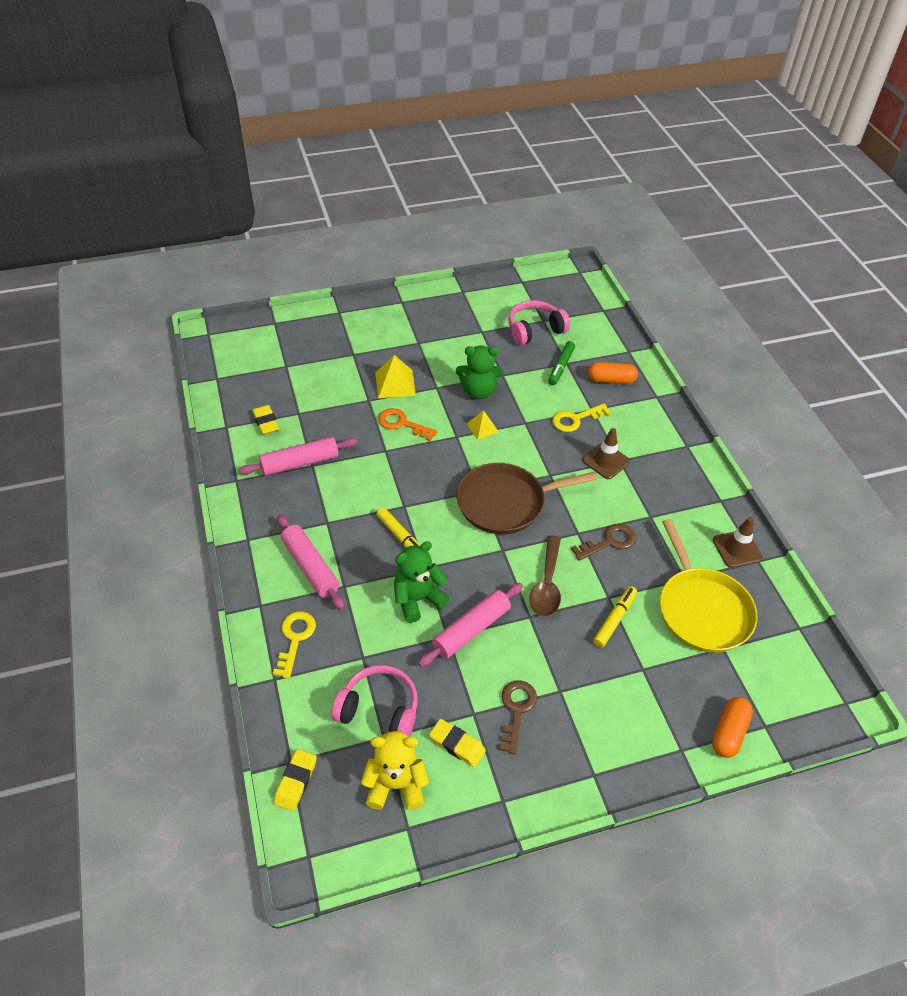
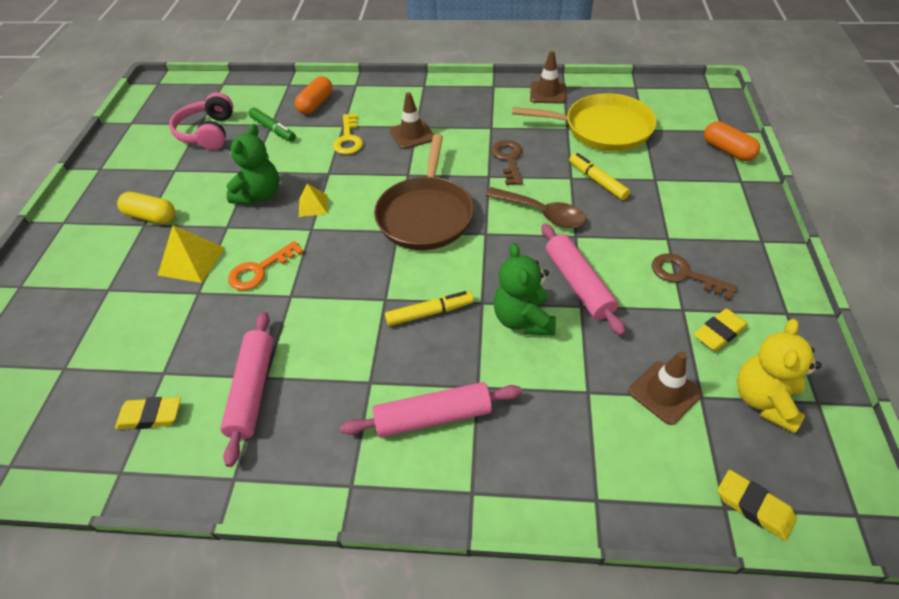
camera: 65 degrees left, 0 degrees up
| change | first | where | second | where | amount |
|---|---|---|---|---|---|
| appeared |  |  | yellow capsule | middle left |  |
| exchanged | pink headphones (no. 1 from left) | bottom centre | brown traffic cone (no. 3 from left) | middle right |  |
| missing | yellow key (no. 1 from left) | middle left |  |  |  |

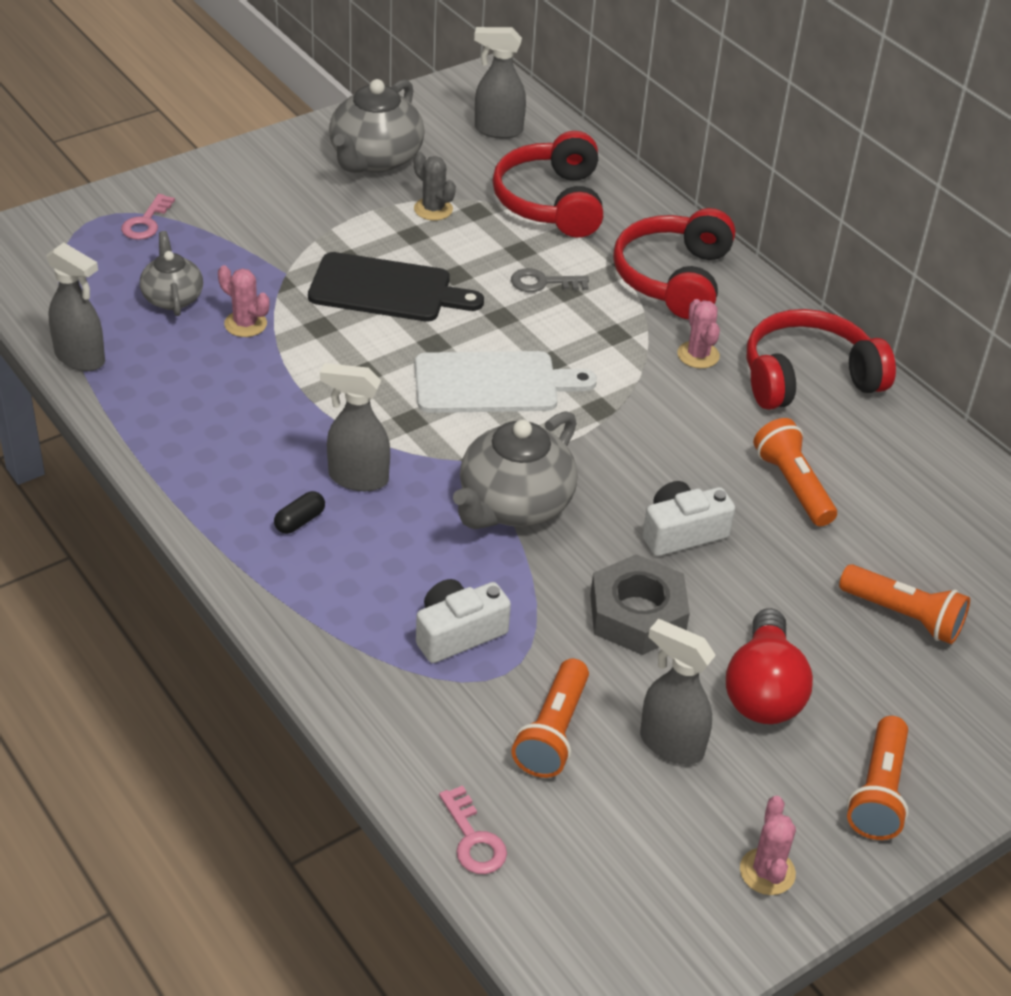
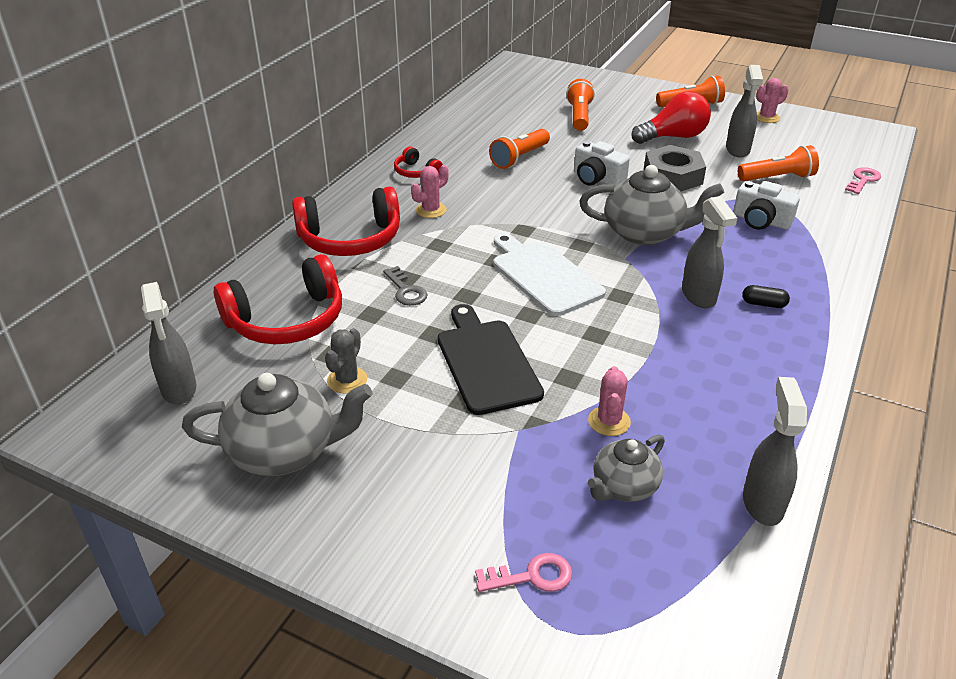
camera: 115 degrees left, 5 degrees down
| change | first | where | second | where | amount |
|---|---|---|---|---|---|
| size | red headphones (no. 3 from left) | middle right |  | top centre | x0.49 |

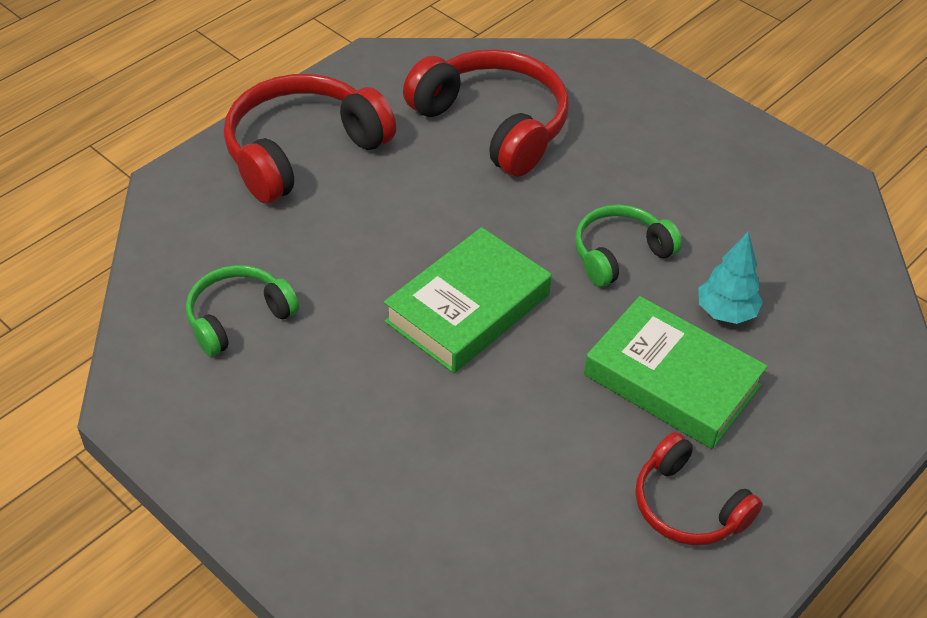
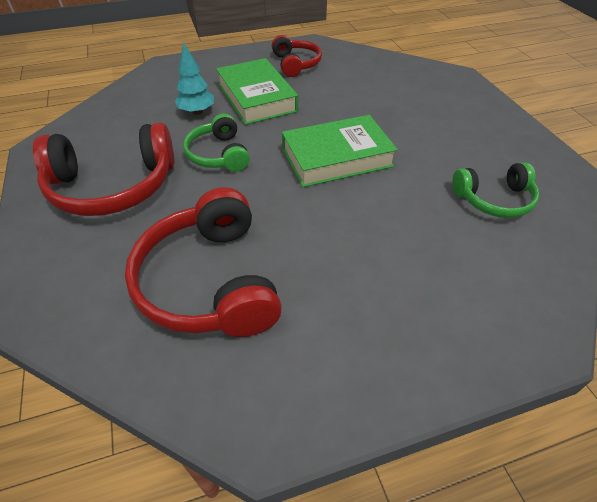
camera: 150 degrees left, 0 degrees up
| change | first | where | second | where | amount |
|---|---|---|---|---|---|
| relocated | red headphones (no. 1 from left) | top centre |  | middle left |  |
| spun | green headphones (no. 2 from left in the first image) | middle right | green headphones (no. 1 from left) | top centre | 75 degrees clockwise |

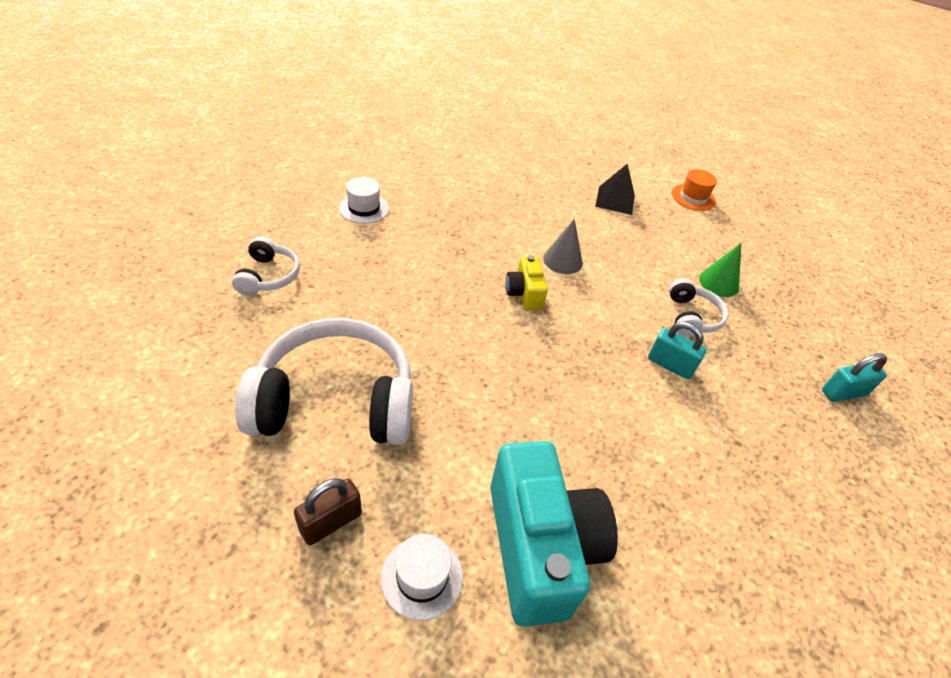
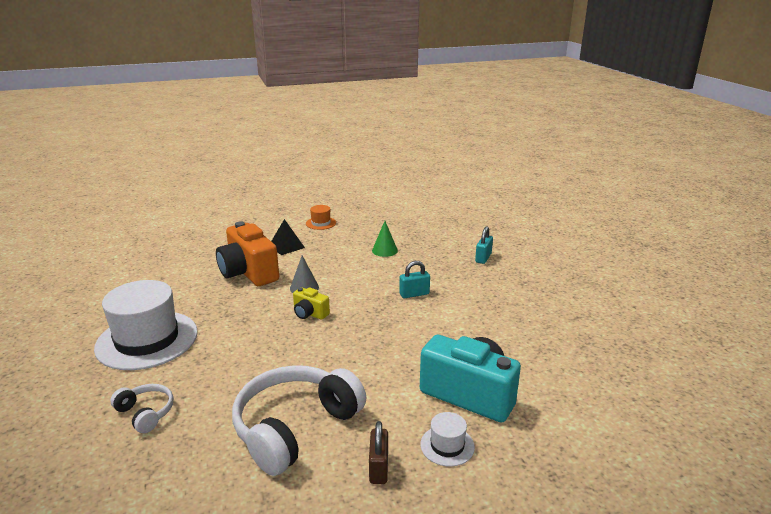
camera: 45 degrees left, 20 degrees down
| change | first | where | second | where | amount |
|---|---|---|---|---|---|
| size | white hat (no. 1 from left) | top centre |  | middle left | x2.27 |
| appeared |  |  | orange camera | middle left |  |
| missing | white headphones (no. 3 from left) | middle right |  |  |  |

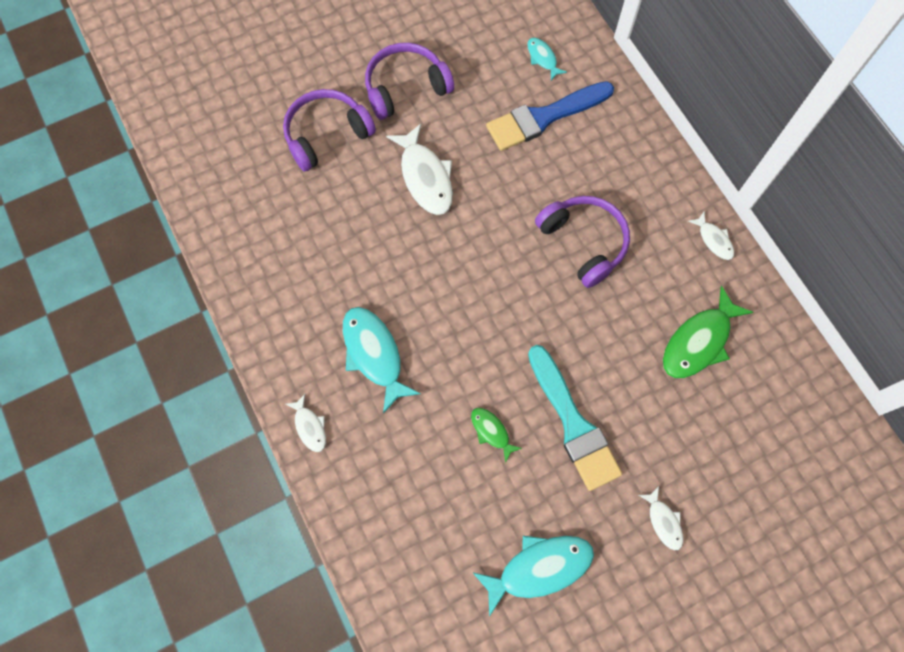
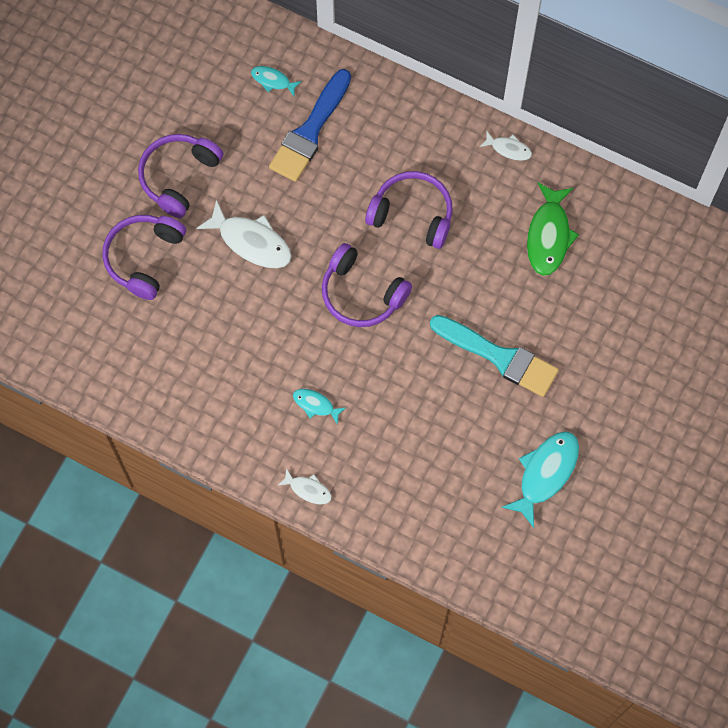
camera: 35 degrees left, 0 degrees up
| change | first | where | second | where | amount |
|---|---|---|---|---|---|
| size | turquoise fish (no. 1 from left in the first image) | centre | turquoise fish (no. 2 from left) | centre | x0.53 |
| appeared |  |  | purple headphones (no. 3 from left) | centre |  |
| missing | green fish (no. 1 from left) | bottom centre |  |  |  |
| missing | white fish (no. 3 from left) | bottom right |  |  |  |

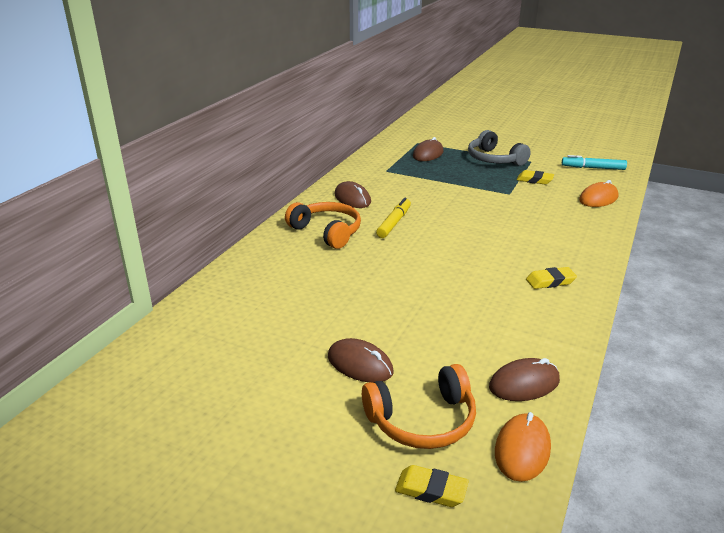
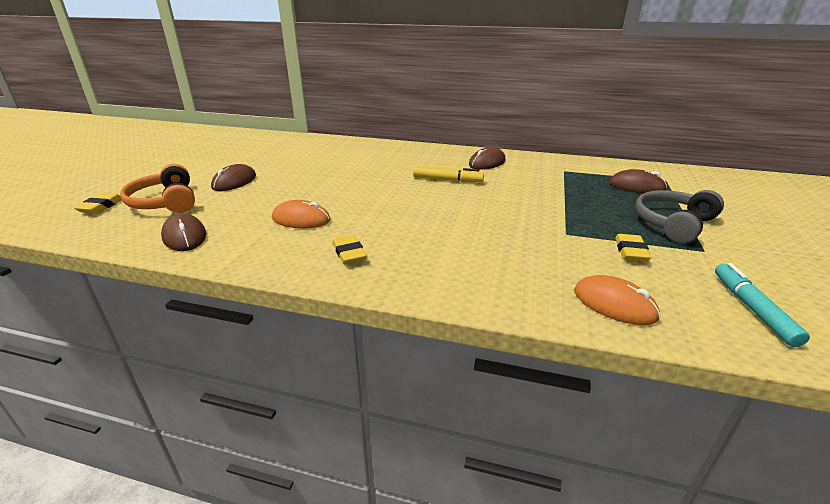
camera: 80 degrees right, 0 degrees up
| change | first | where | second | where | amount |
|---|---|---|---|---|---|
| relocated | orange mouse (no. 1 from left) | bottom right |  | centre |  |
| missing | orange headphones (no. 1 from left) | centre |  |  |  |

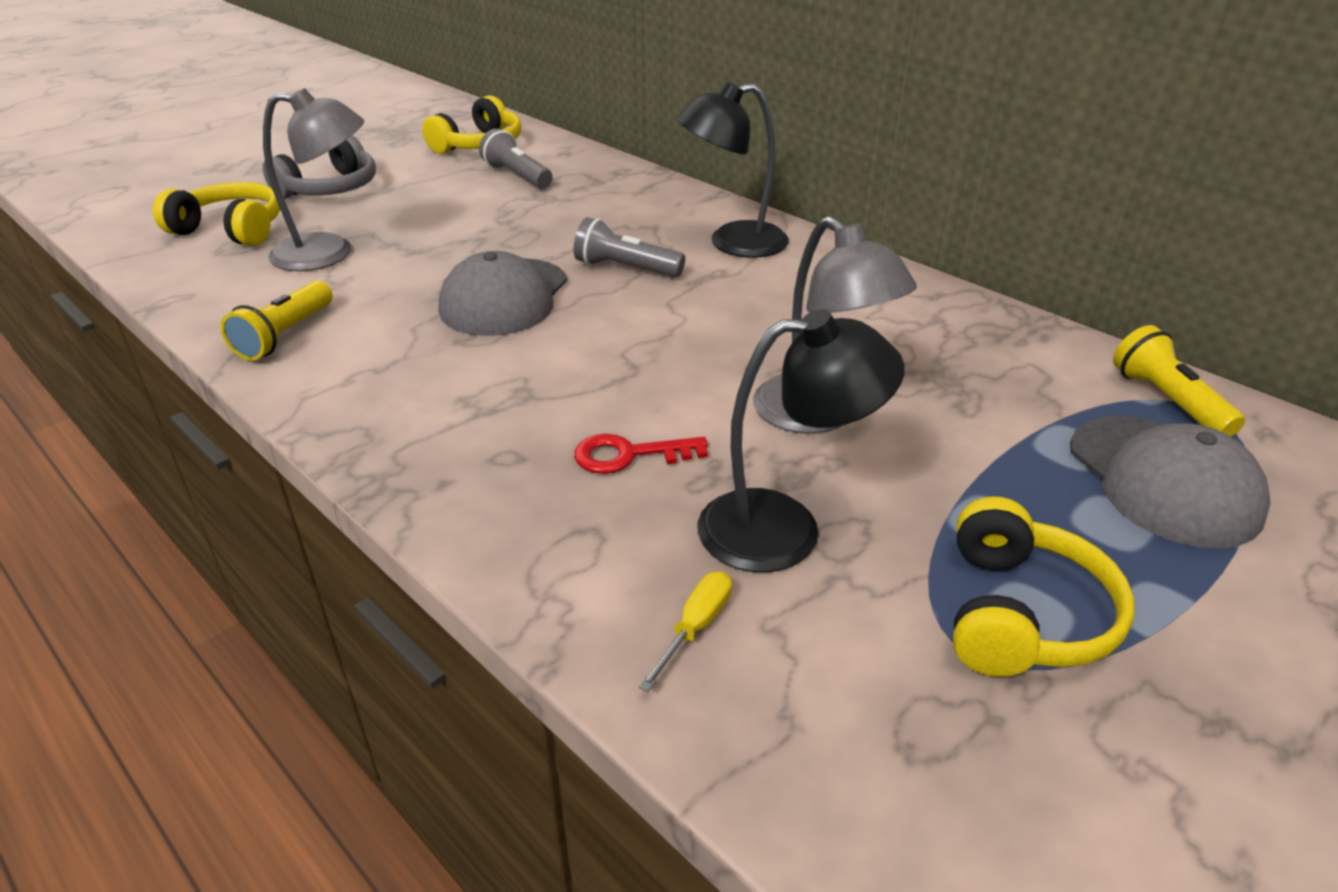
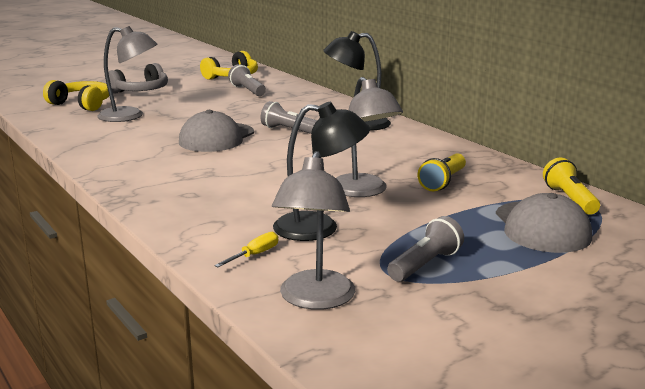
camera: 10 degrees right, 15 degrees down
| change | first | where | second | where | amount |
|---|---|---|---|---|---|
| appeared |  |  | grey lamp (no. 2 from left) | centre |  |
| exchanged | yellow headphones (no. 3 from left) | middle right | grey flashlight (no. 3 from left) | centre |  |
| relocated | yellow flashlight (no. 1 from left) | middle left |  | middle right |  |
| missing | red key | centre |  |  |  |

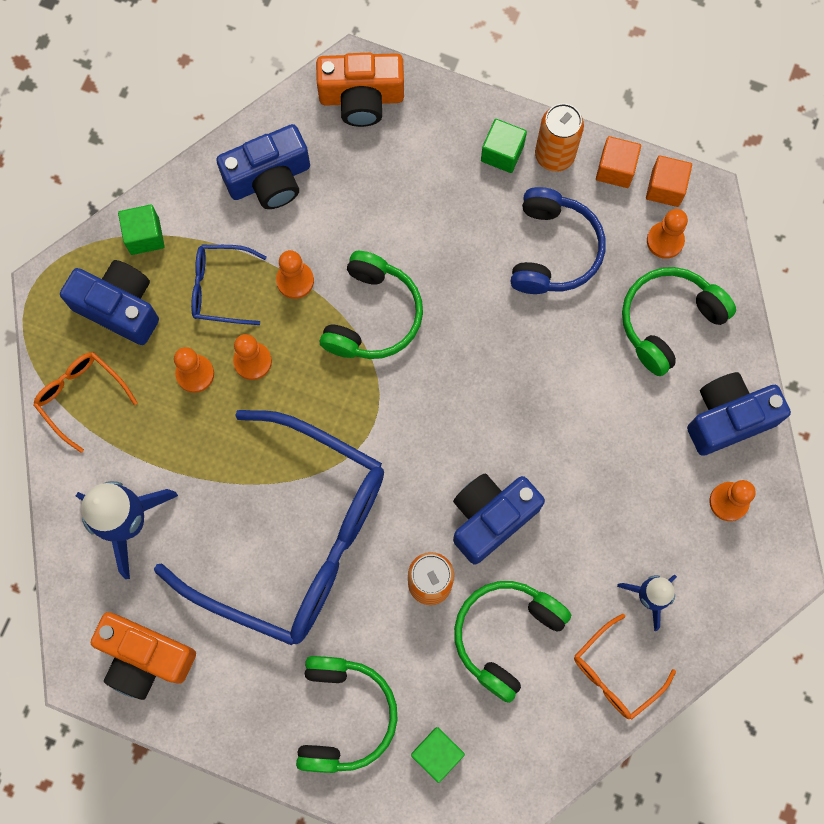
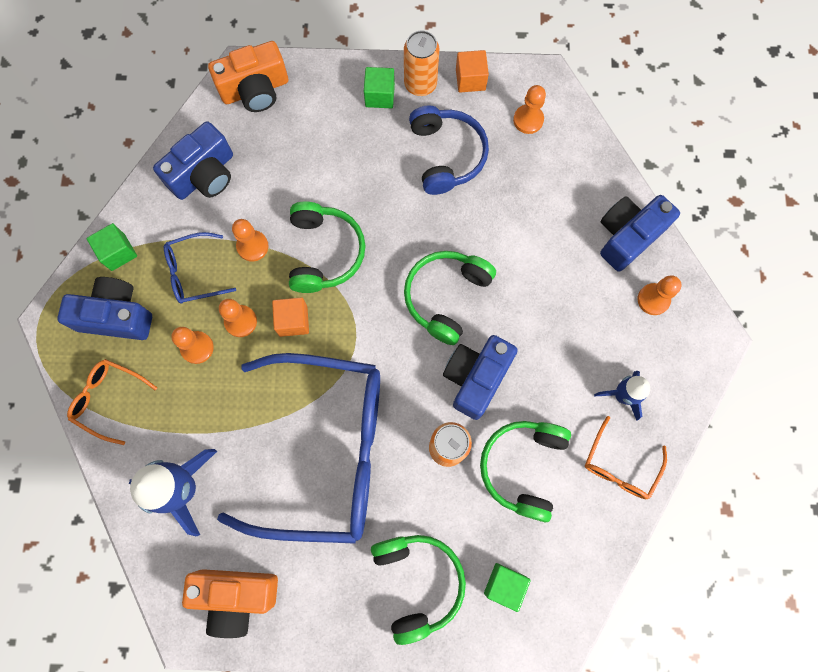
camera: 20 degrees left, 0 degrees up
| change | first | where | second | where | amount |
|---|---|---|---|---|---|
| relocated | orange cube (no. 2 from left in the first image) | top right | orange cube (no. 1 from left) | centre |  |
| relocated | green headphones (no. 4 from left in the first image) | middle right | green headphones (no. 3 from left) | centre |  |

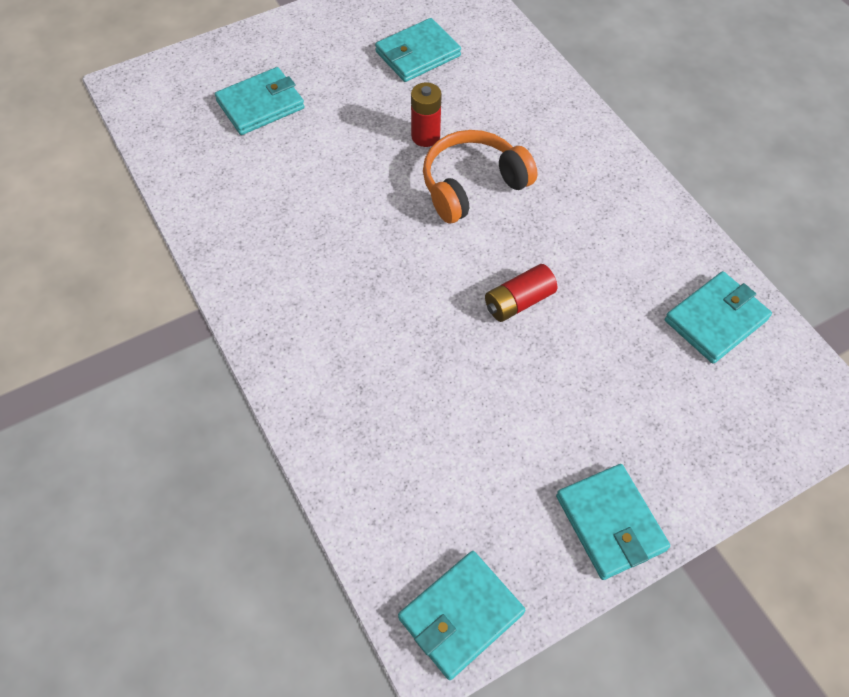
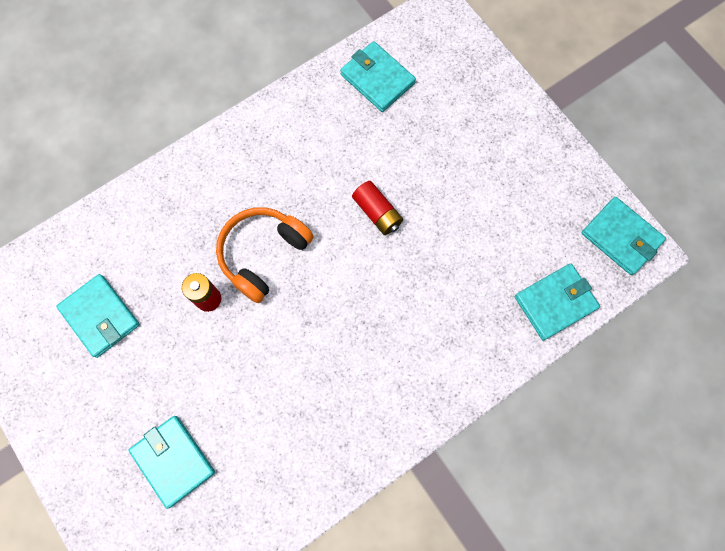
camera: 95 degrees left, 15 degrees up
| change | first | where | second | where | amount |
|---|---|---|---|---|---|
| spun | orange headphones | top centre |  | centre | 75 degrees clockwise |
| relocated | turquoise wallet (no. 4 from left) | bottom right |  | middle right |  |

